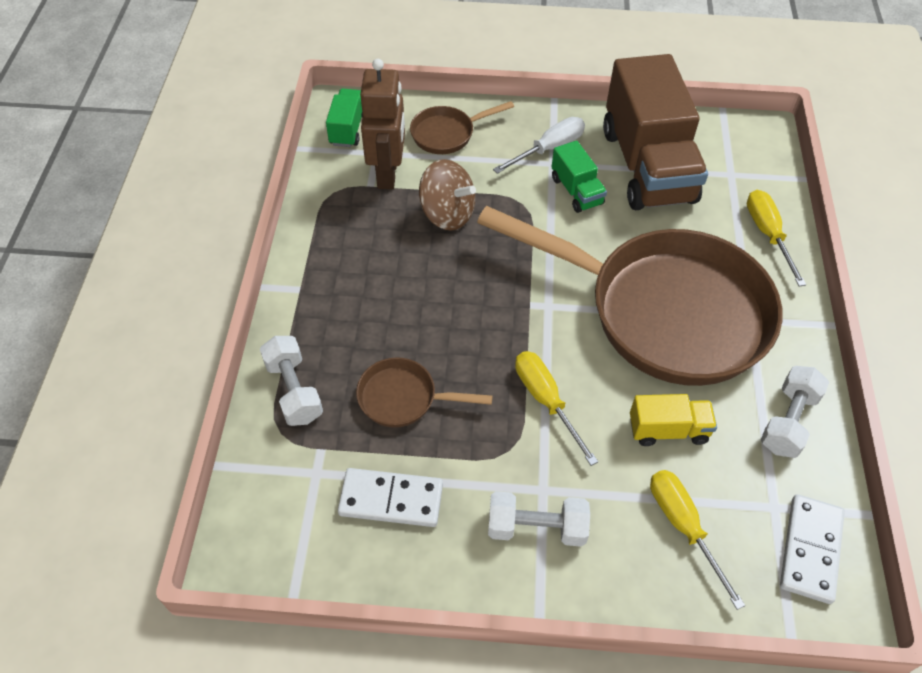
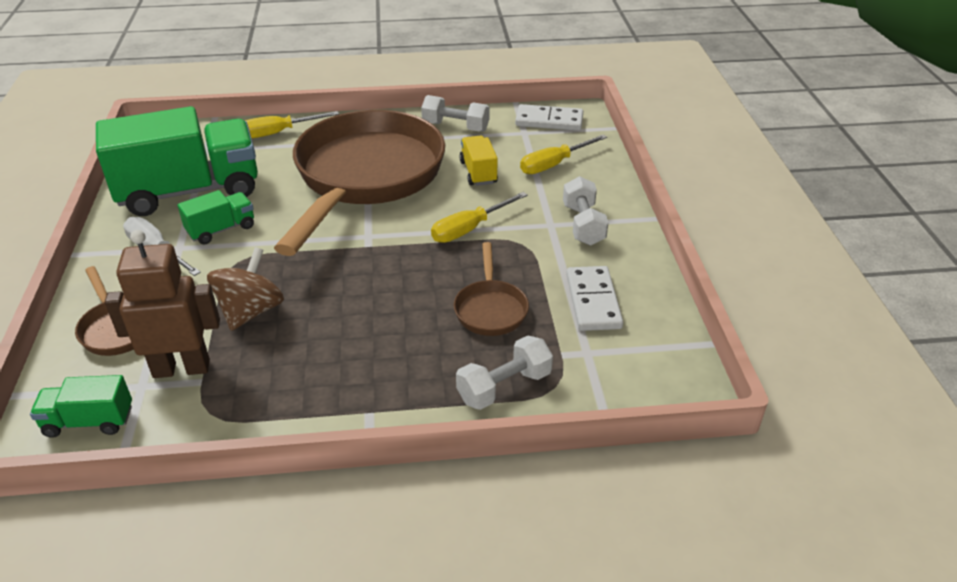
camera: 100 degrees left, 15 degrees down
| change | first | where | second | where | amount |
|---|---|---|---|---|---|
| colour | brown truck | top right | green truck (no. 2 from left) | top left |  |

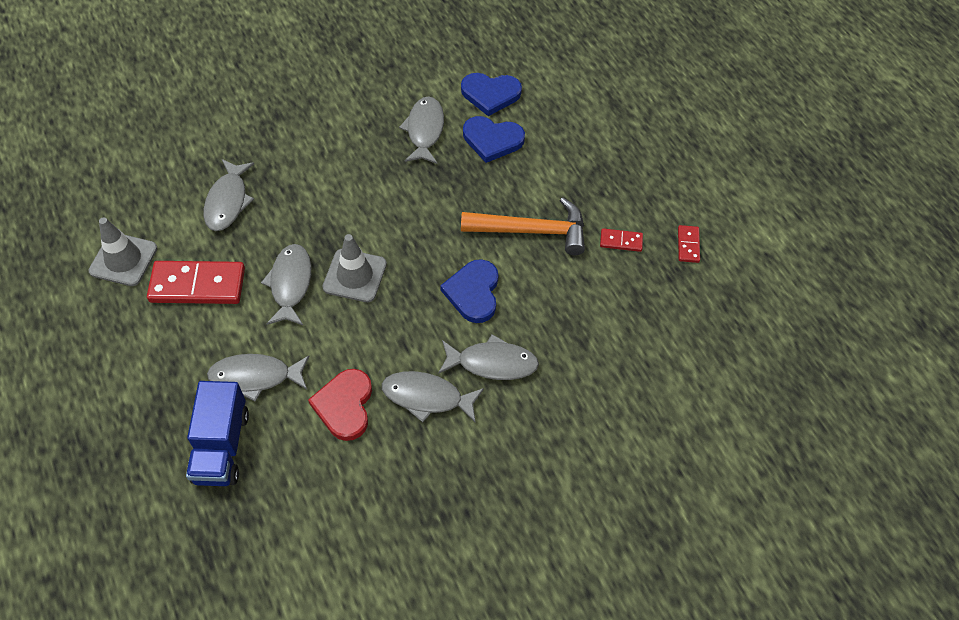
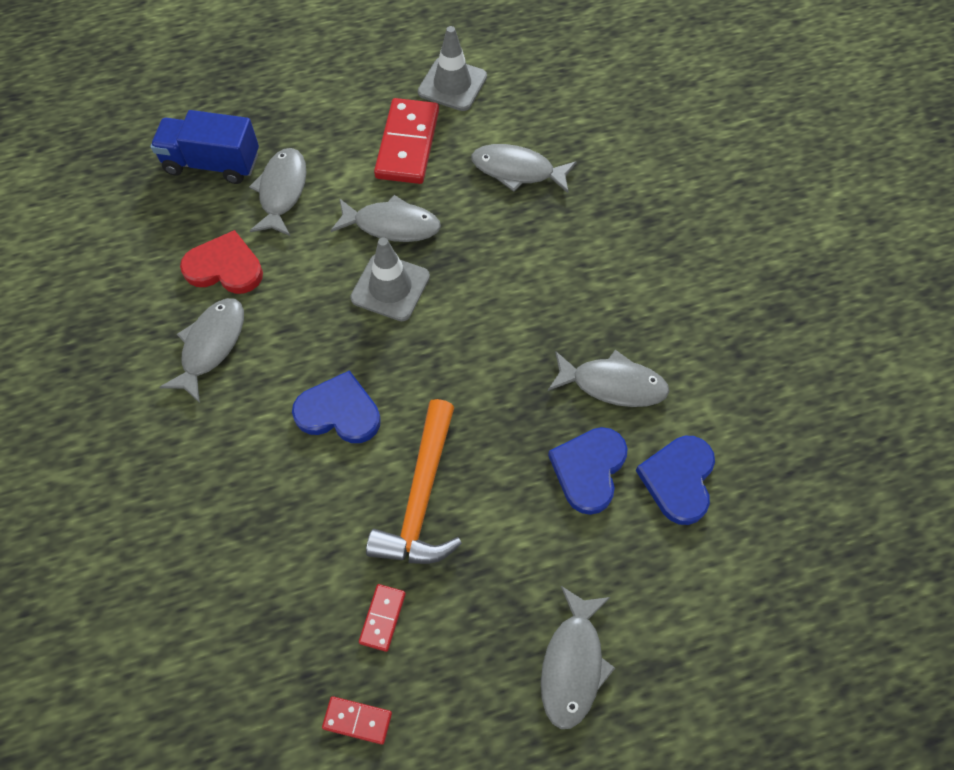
camera: 100 degrees right, 5 degrees up
| change | first | where | second | where | amount |
|---|---|---|---|---|---|
| relocated | grey fish (no. 6 from left in the first image) | centre | grey fish (no. 5 from left) | bottom centre |  |

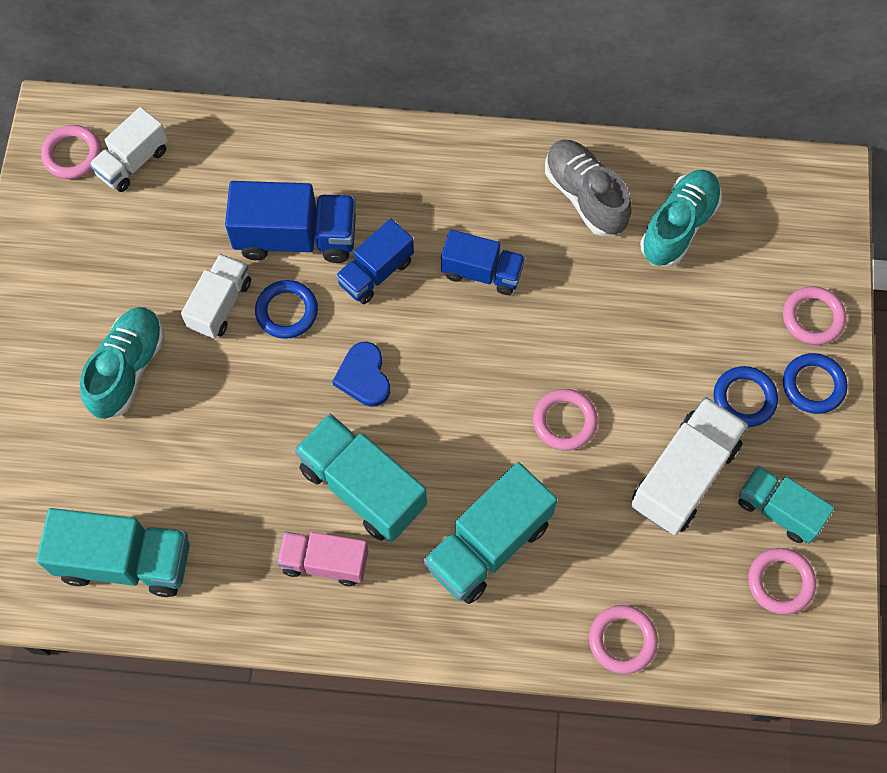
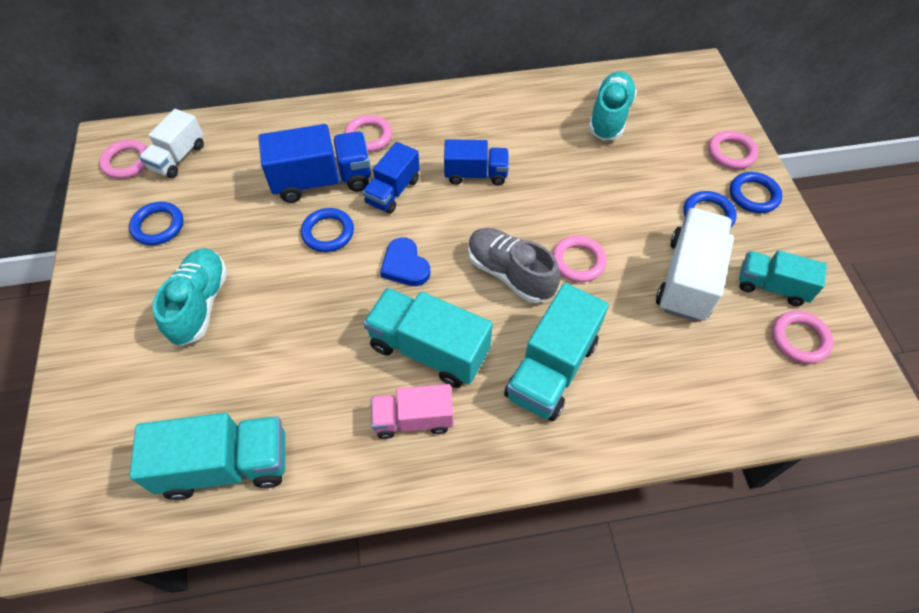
camera: 15 degrees left, 10 degrees down
| change | first | where | second | where | amount |
|---|---|---|---|---|---|
| appeared |  |  | blue ring (no. 1 from left) | middle left |  |
| relocated | pink ring (no. 3 from left in the first image) | bottom right | pink ring (no. 2 from left) | top centre |  |
| relocated | grey shoe | top centre |  | centre |  |
| missing | white truck (no. 2 from left) | middle left |  |  |  |

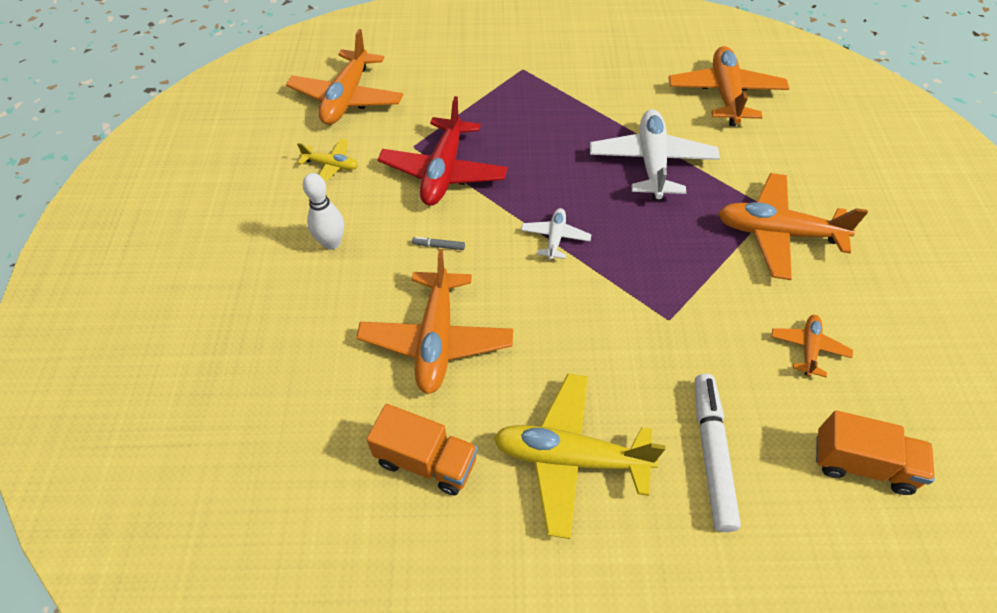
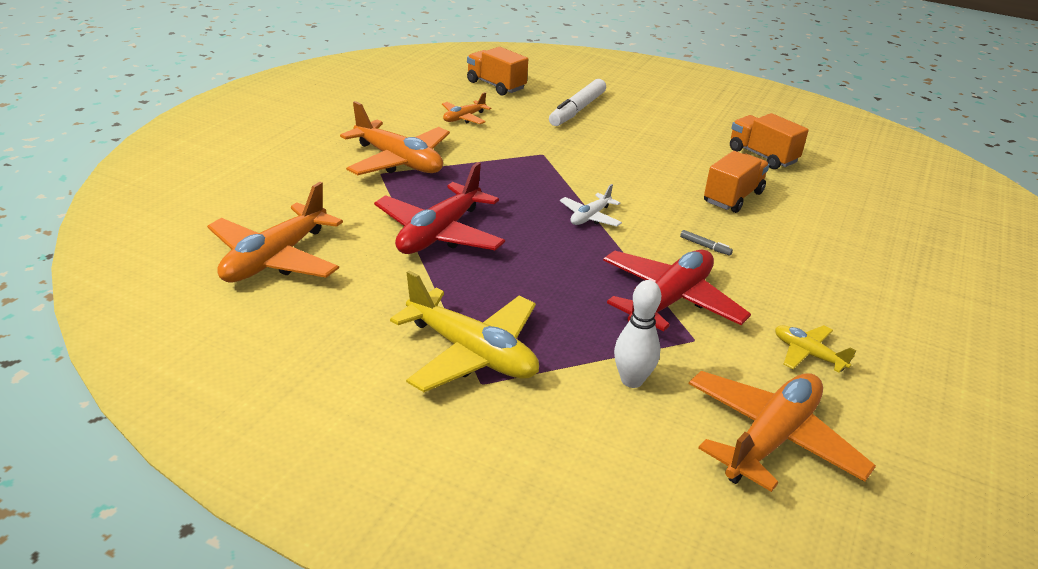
camera: 155 degrees left, 20 degrees down
| change | first | where | second | where | amount |
|---|---|---|---|---|---|
| colour | white plane (no. 2 from left) | top centre | red plane (no. 1 from left) | centre |  |
| relocated | yellow plane (no. 2 from left in the first image) | bottom centre | yellow plane (no. 1 from left) | centre |  |
| relocated | white bowling pin | middle left |  | centre |  |
| exchanged | orange plane (no. 2 from left) | centre | orange truck (no. 2 from left) | top right |  |

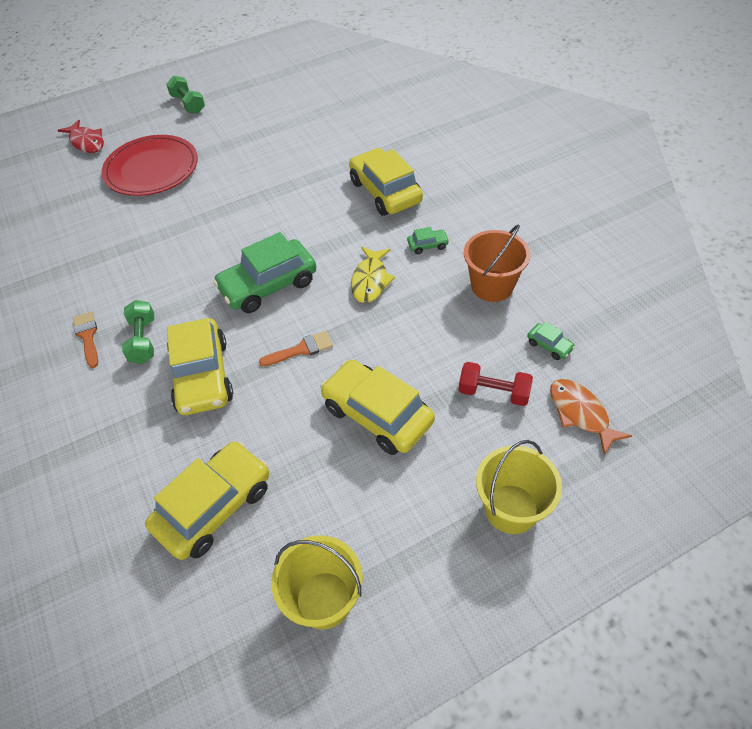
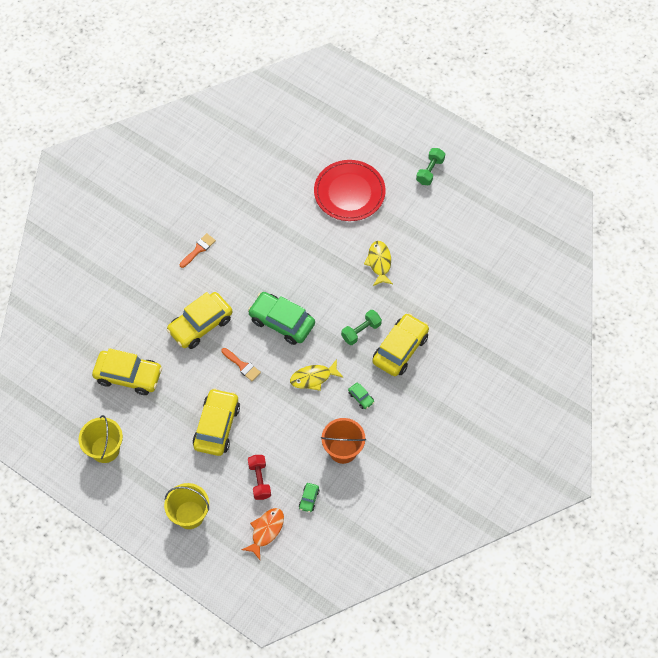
camera: 60 degrees right, 10 degrees up
| change | first | where | second | where | amount |
|---|---|---|---|---|---|
| relocated | green dumbbell (no. 1 from left) | middle left |  | centre |  |
| appeared |  |  | yellow fish (no. 2 from left) | centre |  |
| missing | red fish | top left |  |  |  |

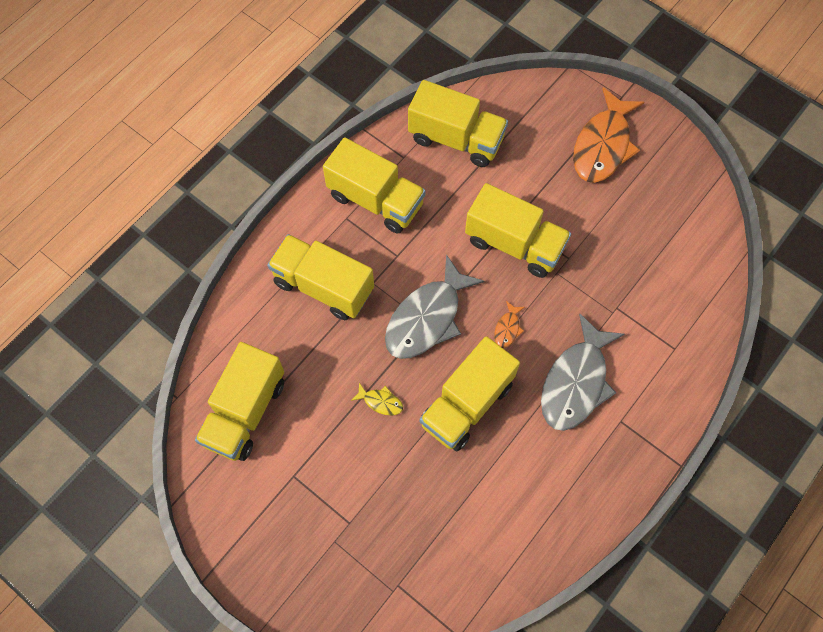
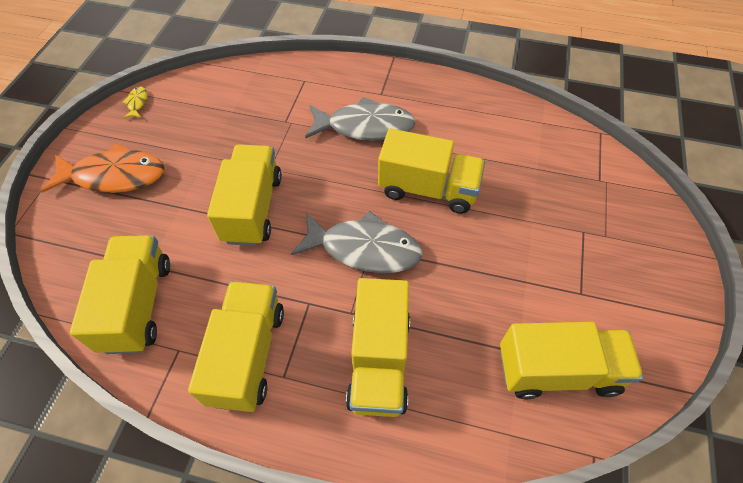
camera: 115 degrees left, 10 degrees down
| change | first | where | second | where | amount |
|---|---|---|---|---|---|
| relocated | yellow fish | centre |  | top left |  |
| missing | orange fish (no. 1 from left) | centre |  |  |  |

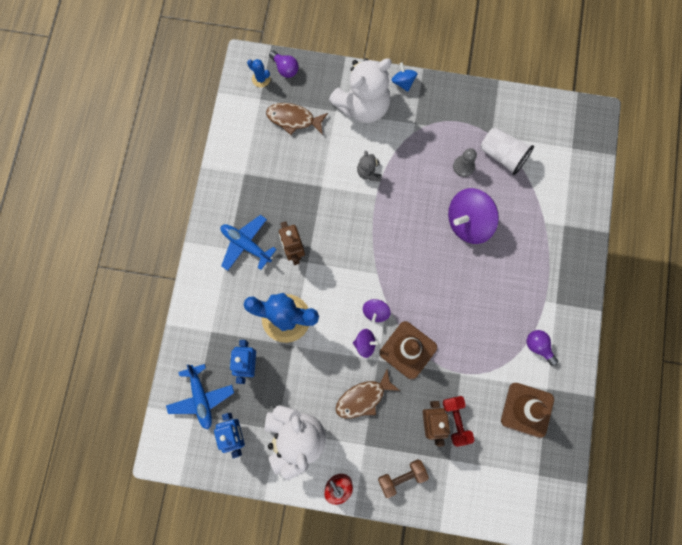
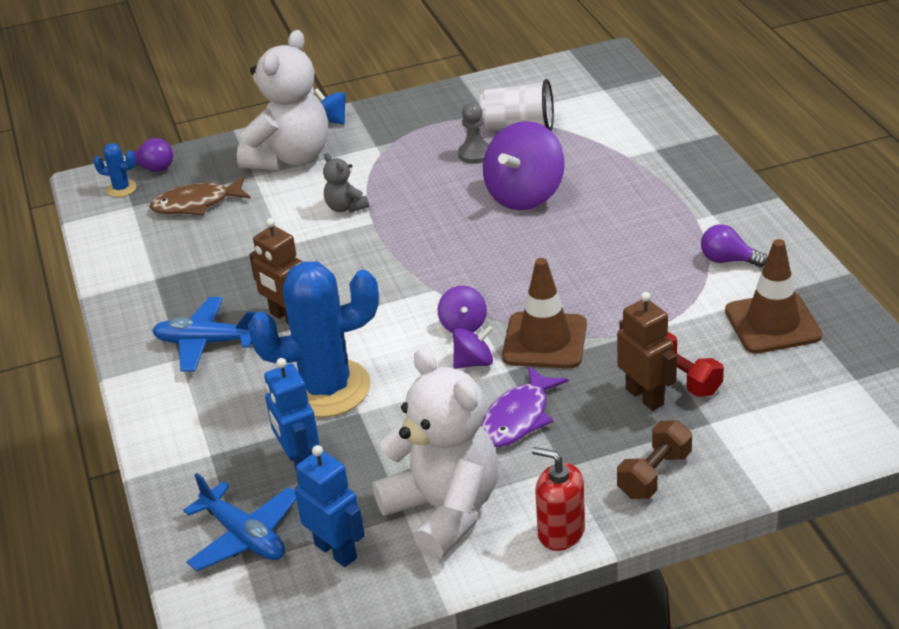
camera: 25 degrees left, 40 degrees down
| change | first | where | second | where | amount |
|---|---|---|---|---|---|
| colour | brown fish (no. 2 from left) | bottom centre | purple fish | centre |  |

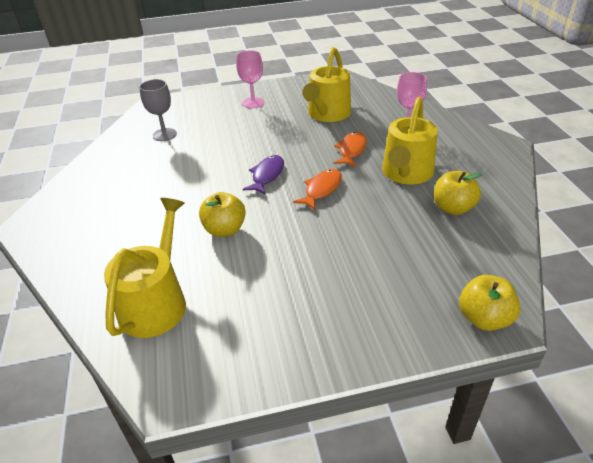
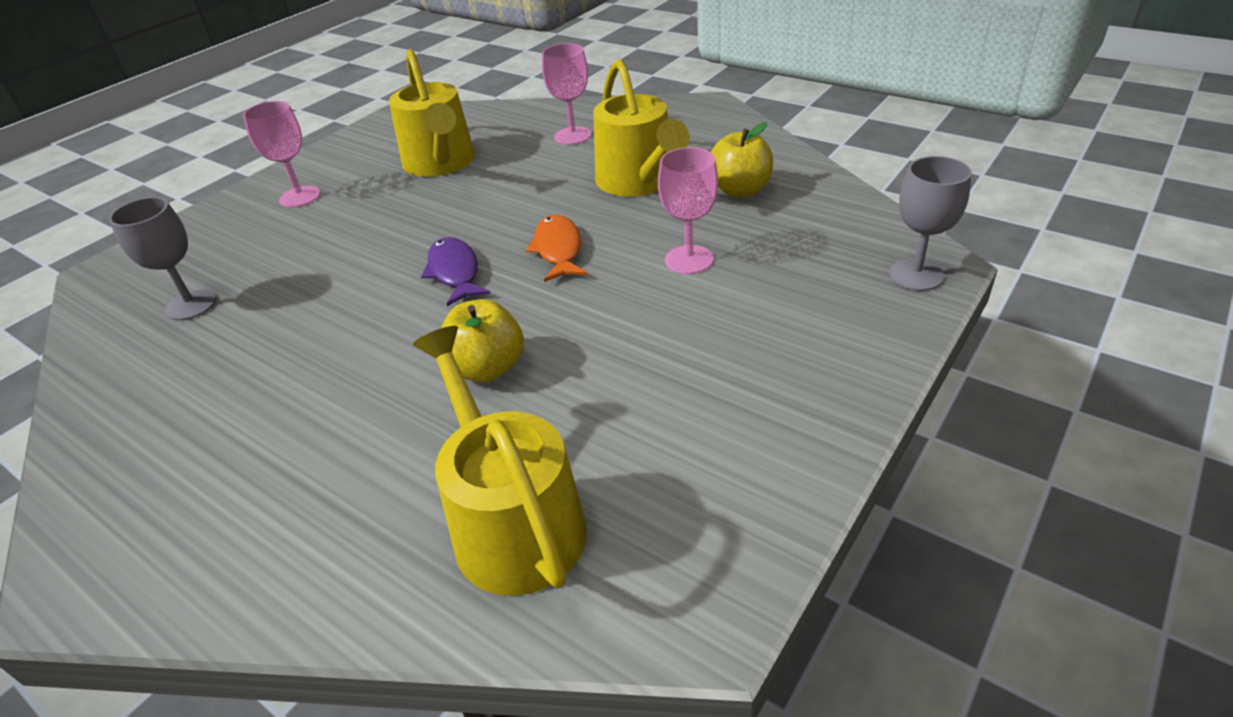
camera: 40 degrees left, 0 degrees up
| change | first | where | second | where | amount |
|---|---|---|---|---|---|
| appeared |  |  | pink goblet (no. 3 from left) | top centre |  |
| exchanged | yellow apple (no. 3 from left) | middle right | grey goblet (no. 2 from left) | top right |  |
| missing | orange fish (no. 2 from left) | top centre |  |  |  |

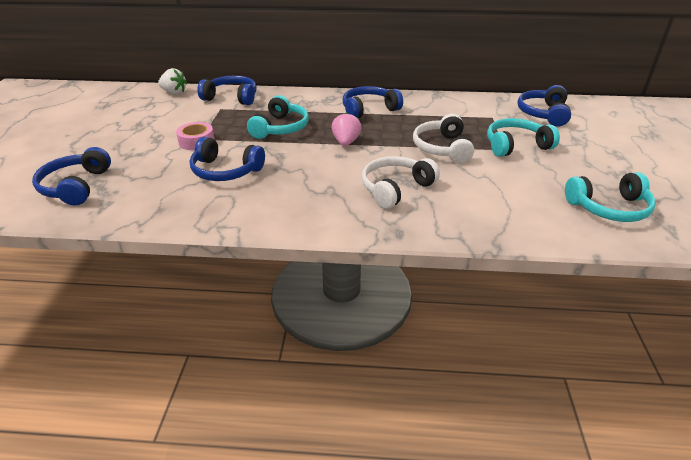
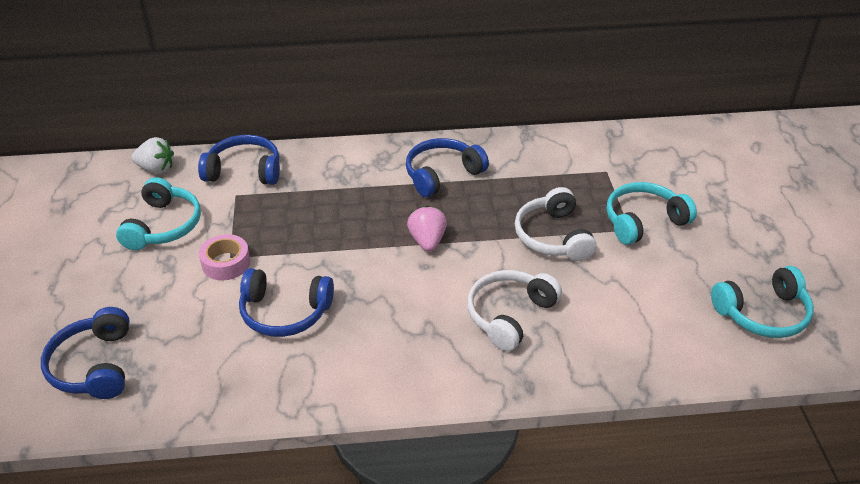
camera: 10 degrees left, 5 degrees up
| change | first | where | second | where | amount |
|---|---|---|---|---|---|
| relocated | turquoise headphones (no. 1 from left) | top centre |  | middle left |  |
| missing | blue headphones (no. 5 from left) | top right |  |  |  |

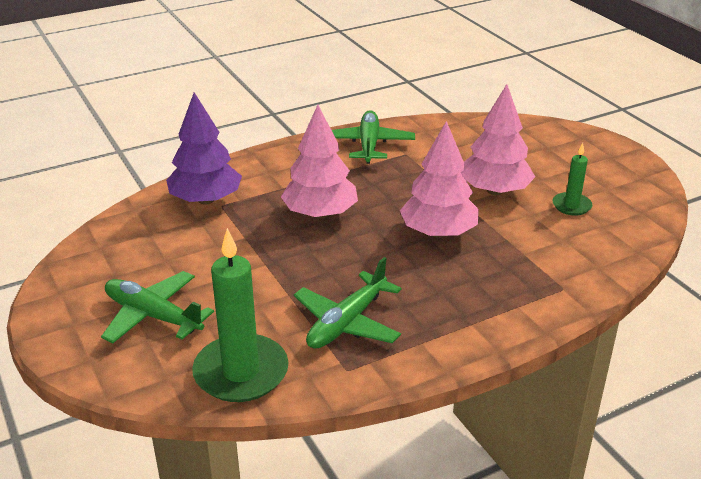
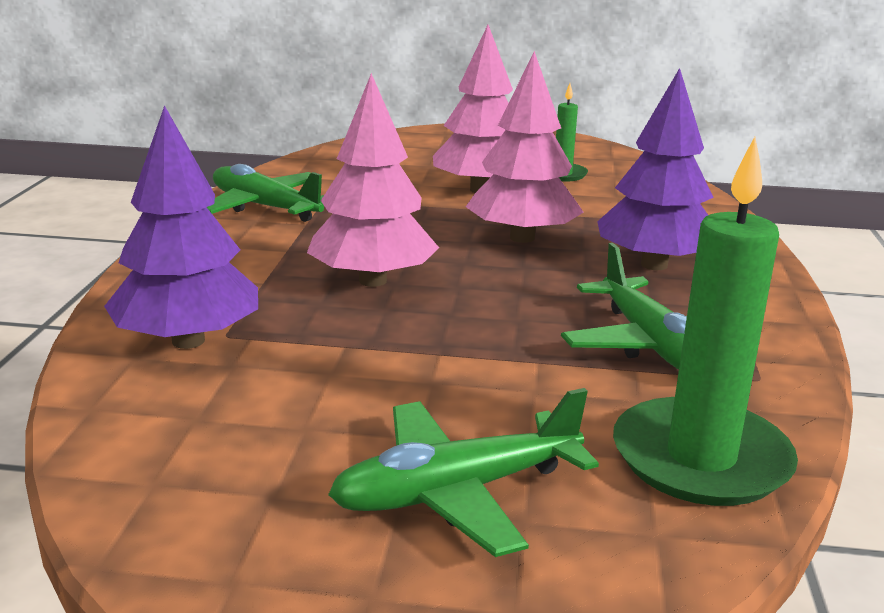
camera: 55 degrees left, 10 degrees down
| change | first | where | second | where | amount |
|---|---|---|---|---|---|
| appeared |  |  | purple tree (no. 2 from left) | top right |  |

